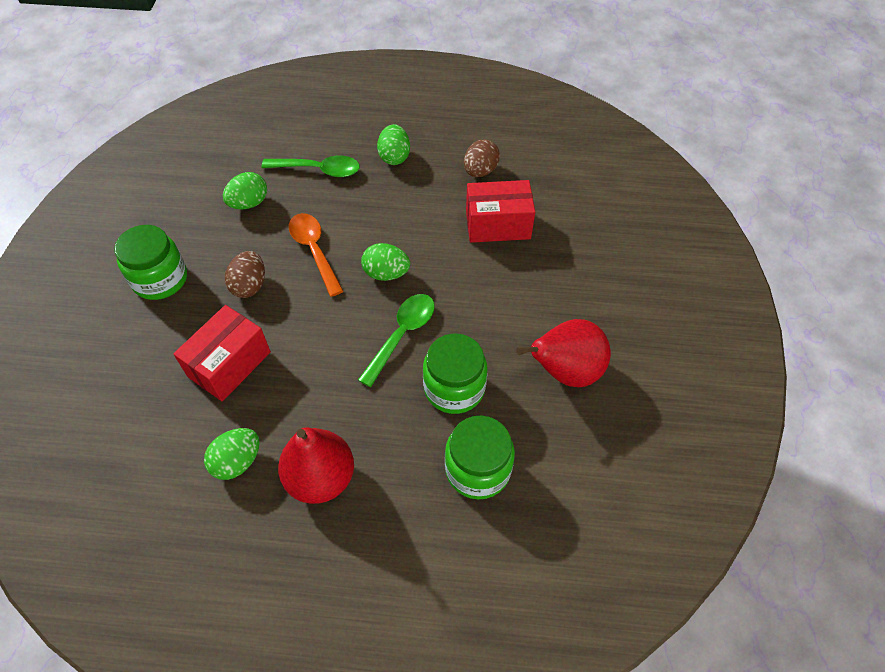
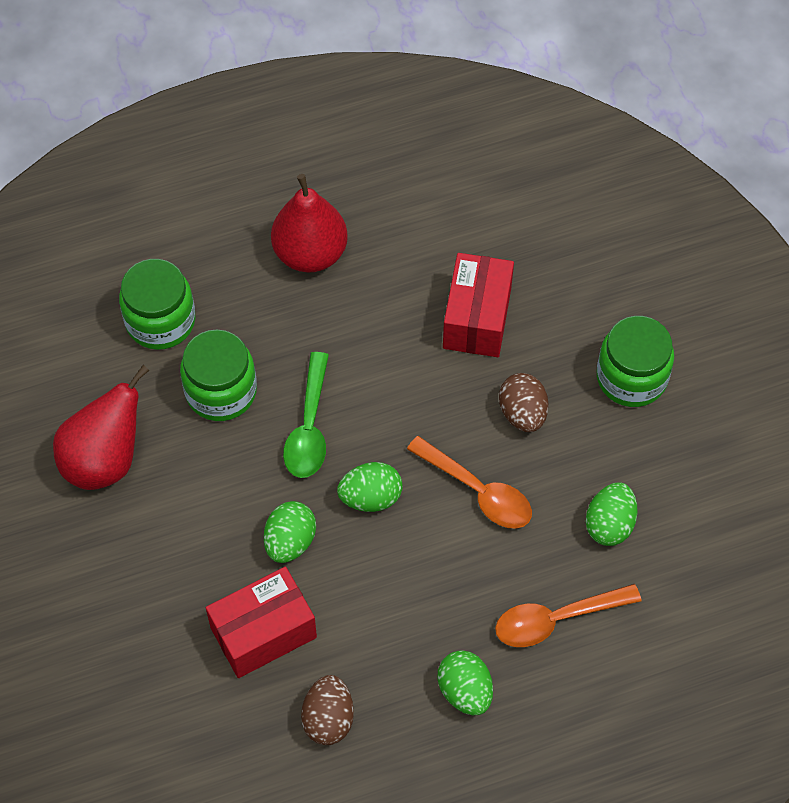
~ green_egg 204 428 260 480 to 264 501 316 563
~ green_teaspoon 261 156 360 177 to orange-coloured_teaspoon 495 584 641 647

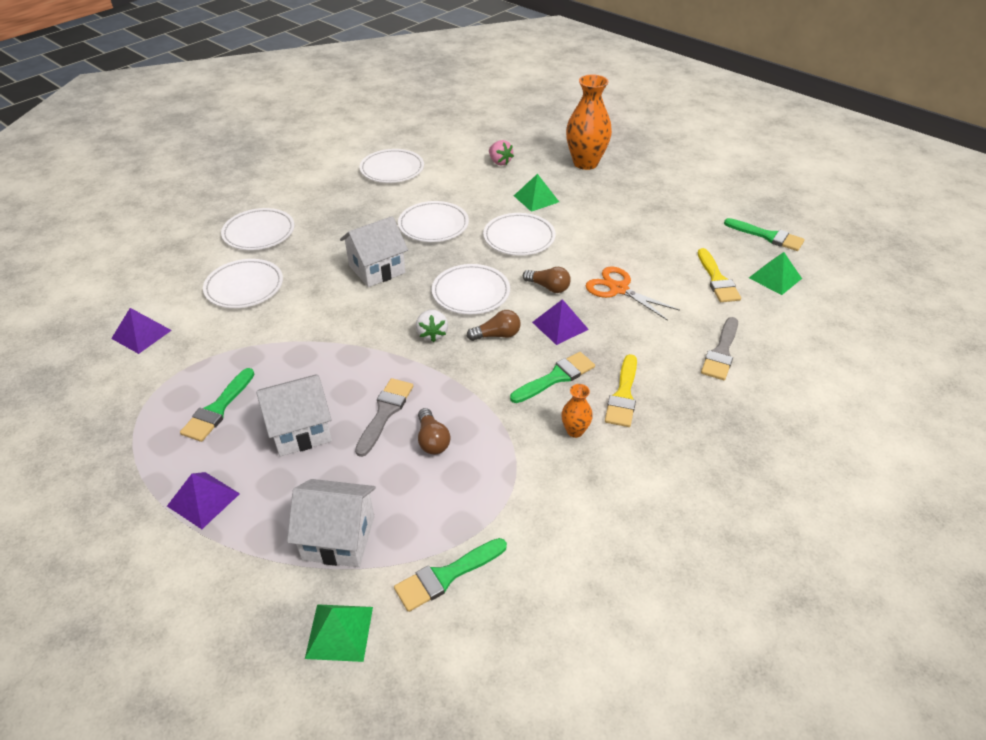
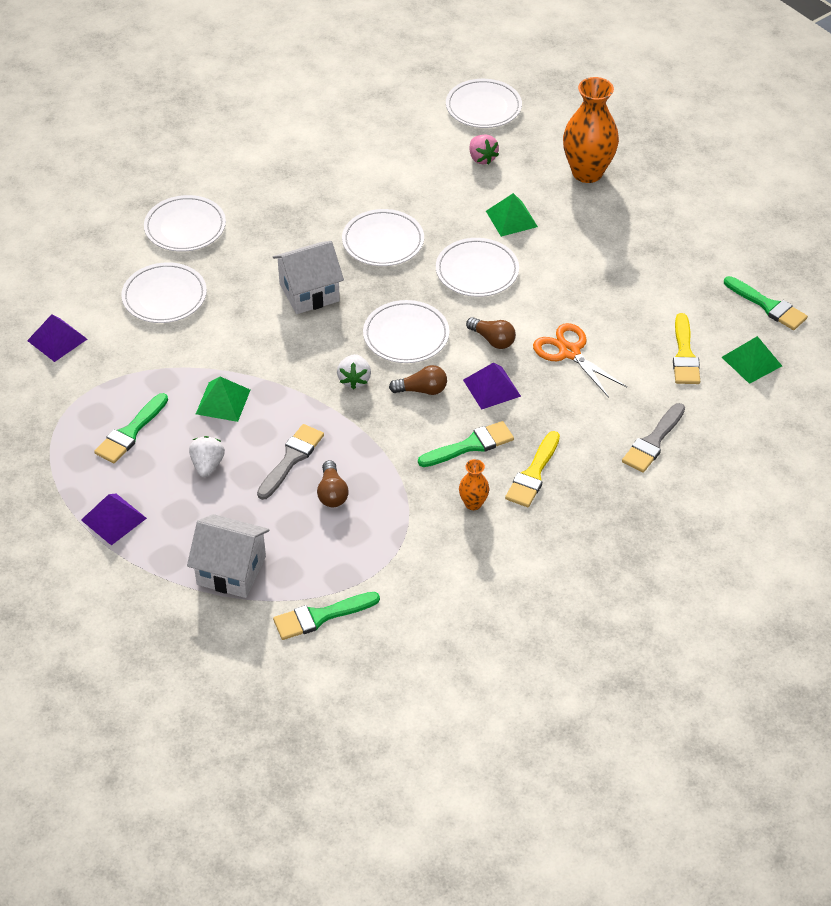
~ green_pyramid 305 604 373 662 to 196 377 250 422
~ white_plate 359 149 424 183 to 446 79 522 128
~ white_house 256 374 332 456 to white_strawberry 189 436 225 477

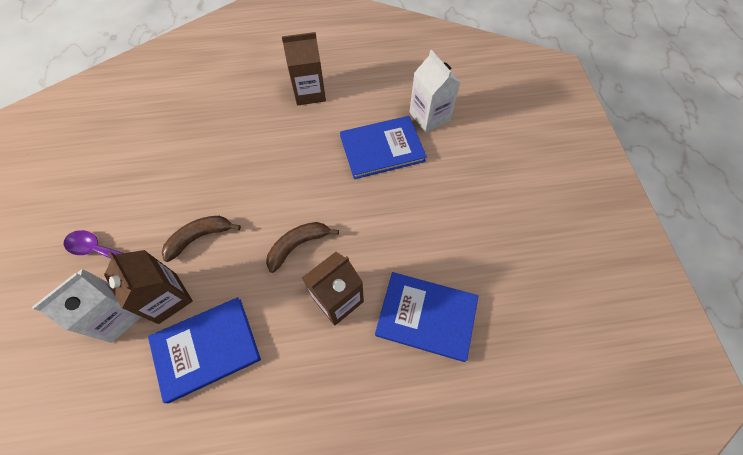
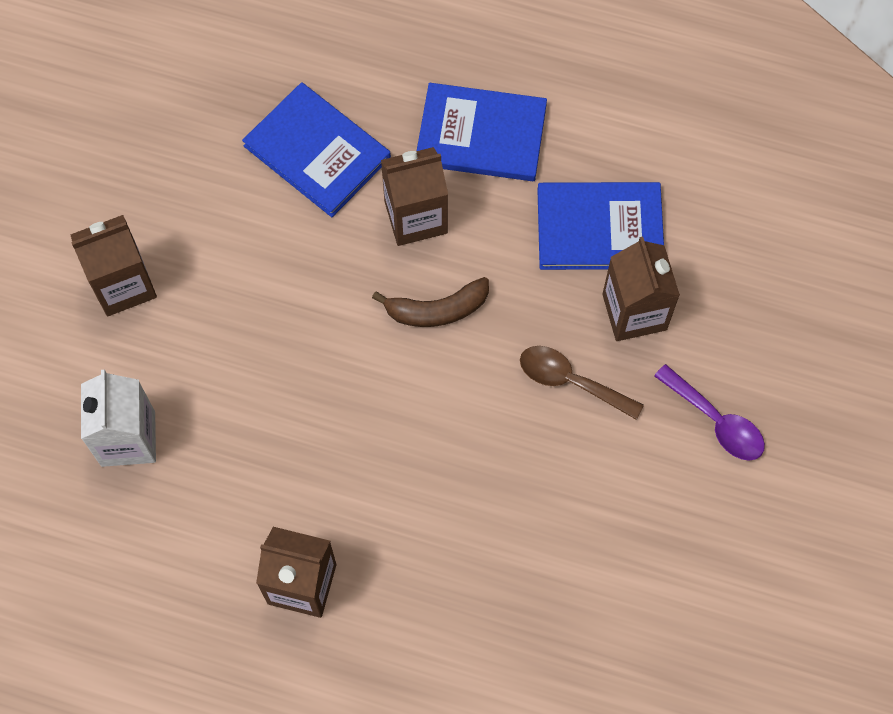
- white_carton 32 269 141 343
+ russet_carton 70 215 157 316
~ royal_blue_book 340 116 427 179 to 417 83 547 181
~ russet_toy_banana 162 216 241 262 to russet_teaspoon 520 346 644 420

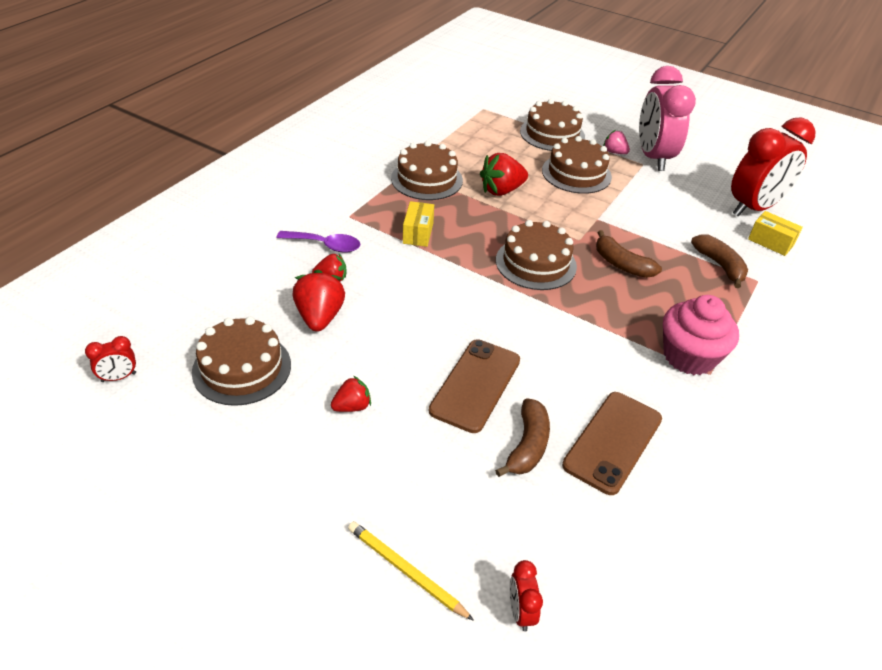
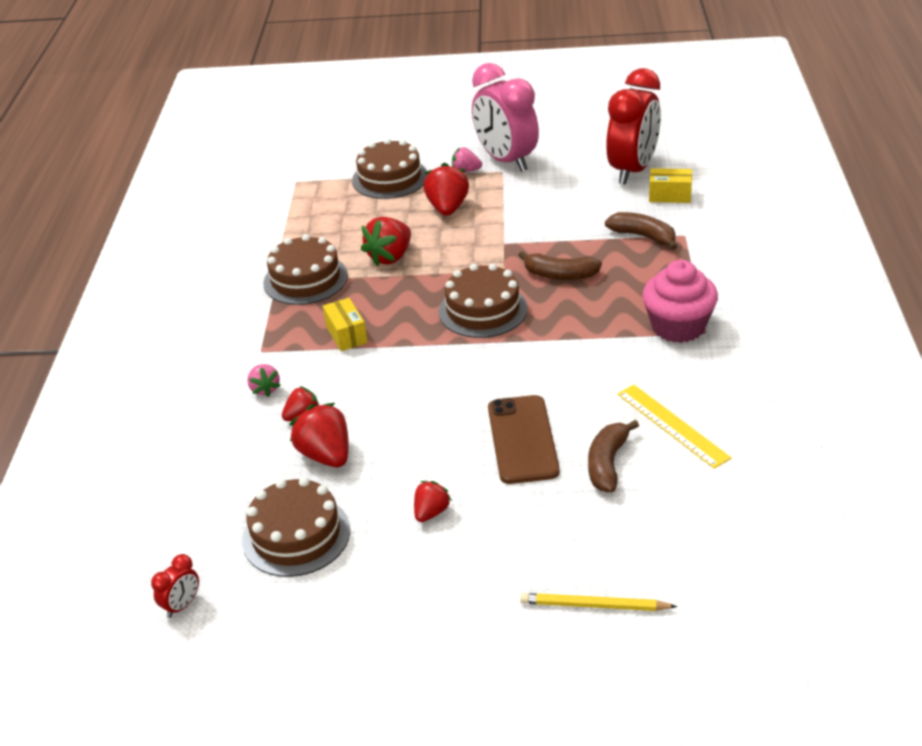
- scarlet_alarm_clock 510 560 543 631
~ purple_teaspoon 277 231 361 253 to rose-pink_strawberry 247 364 281 397
~ russet_gateau 542 136 612 194 to scarlet_strawberry 423 163 469 216
~ russet_phone 562 392 662 495 to bright_yellow_straightedge 618 385 731 469
~ russet_toy_banana 495 398 550 477 = 588 420 639 492 150 degrees counterclockwise

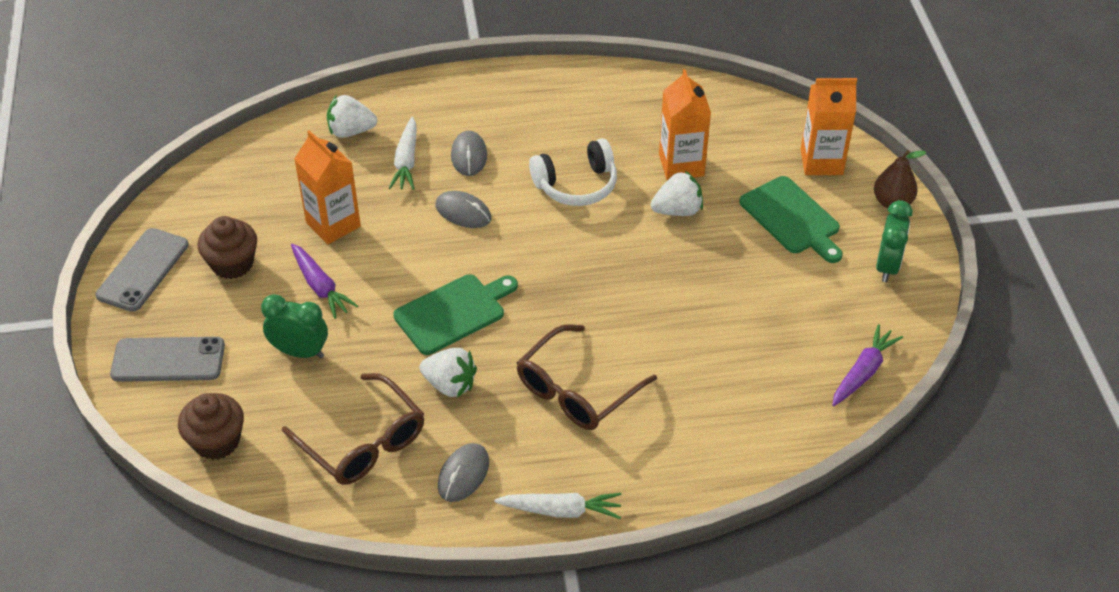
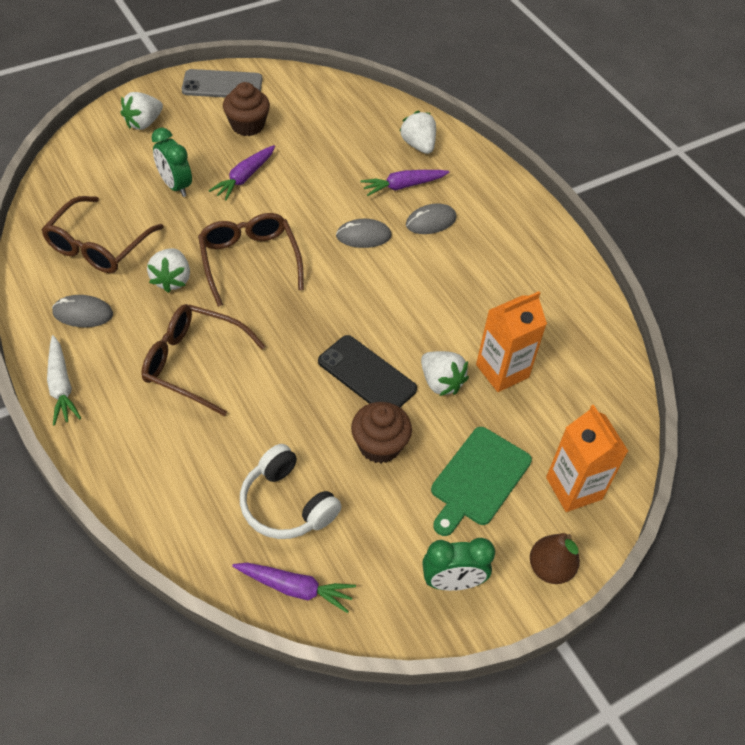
- orange-coloured_carton 294 130 361 244
+ jet-black_phone 318 335 417 407
~ russet_fairy_cake 178 393 244 460 to 351 402 412 463
~ white_over-ear_headphones 529 138 617 206 to 240 444 342 539
~ grey_phone 110 337 225 382 to white_strawberry 121 92 163 130
~ green_bread_board 393 274 518 355 to russet_glasses 198 213 304 307
~ white_root_vegetable 389 117 417 190 to purple_root_vegetable 360 170 449 196
~ green_alarm_clock 261 294 328 358 = 151 127 192 197 150 degrees clockwise
~ grey_mouse 436 191 491 228 = 336 219 392 248 75 degrees clockwise

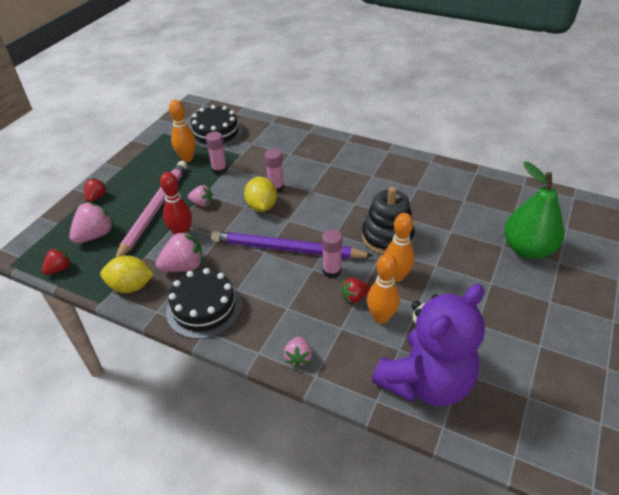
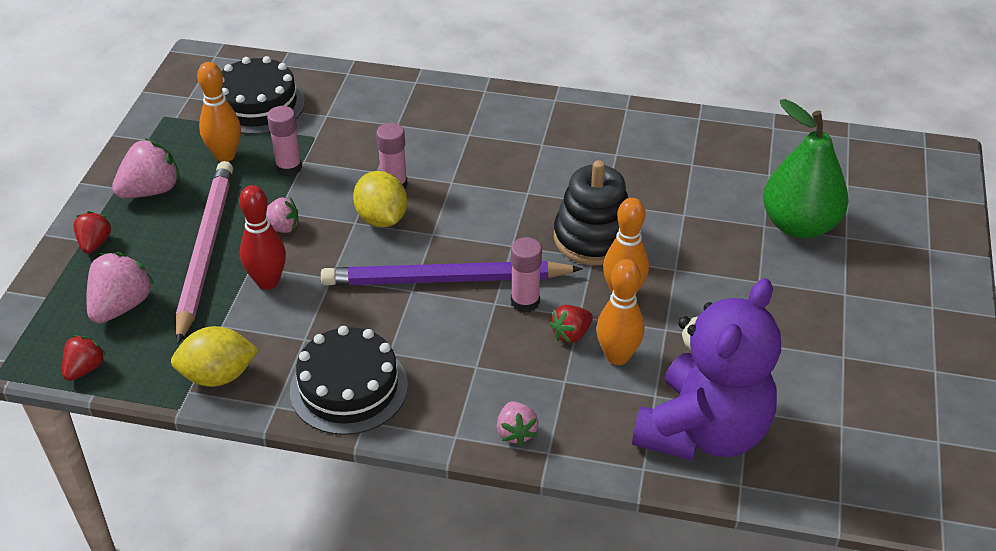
~ rose-pink_strawberry 156 231 203 272 to 112 138 180 198

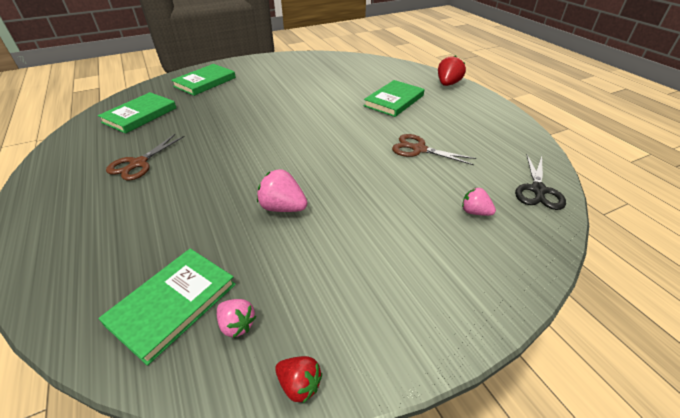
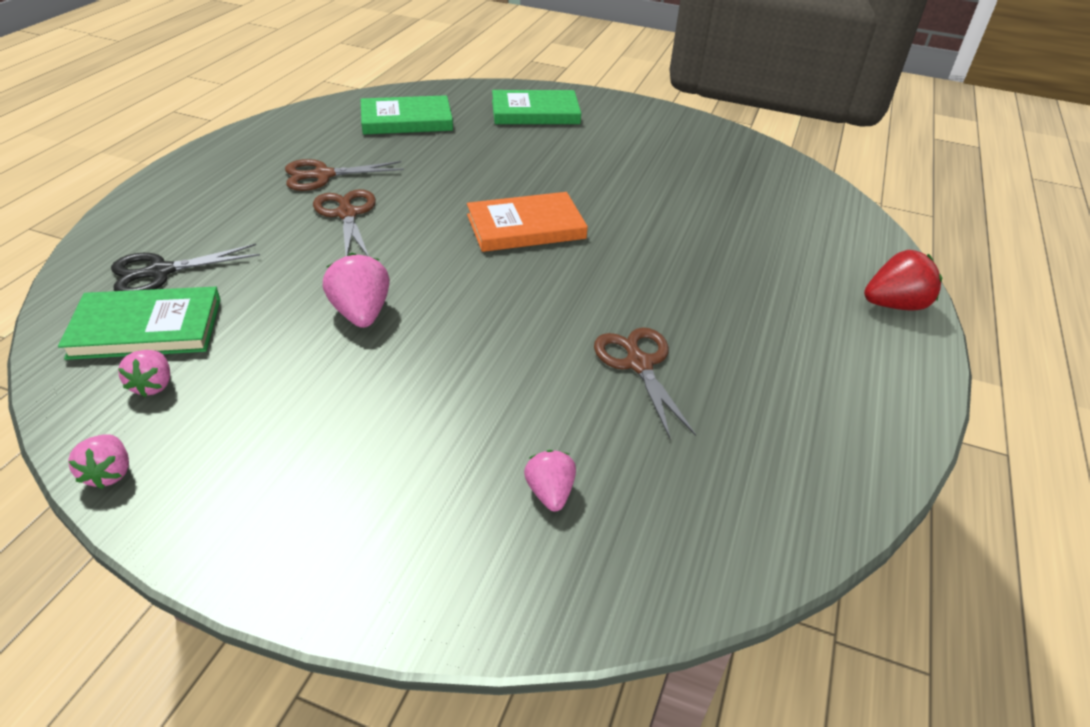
- green_book 364 80 424 117
+ russet_shears 313 189 376 256
+ orange-coloured_book 467 192 588 252
~ jet-black_shears 515 155 566 210 to 111 244 260 291
~ scarlet_strawberry 275 356 322 403 to rose-pink_strawberry 68 434 129 489

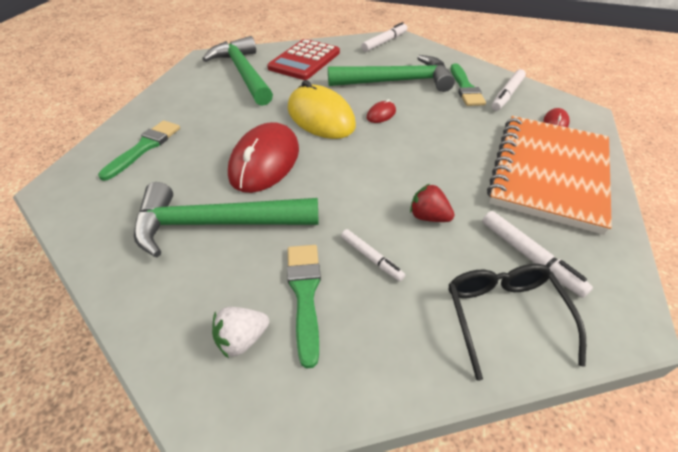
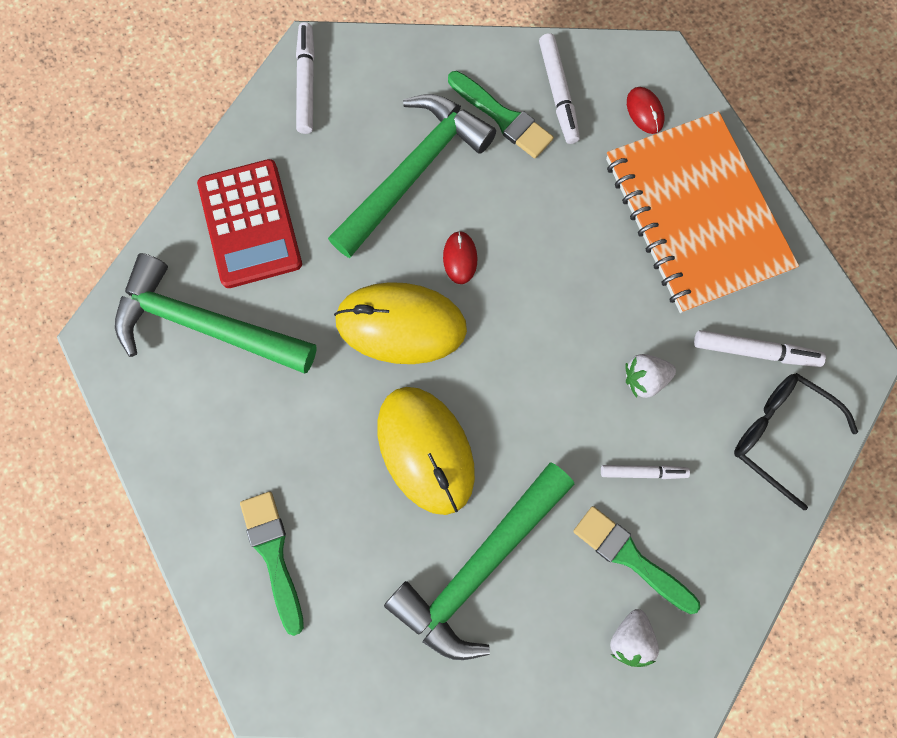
~ scarlet_mouse 228 122 299 193 to bright_yellow_mouse 377 387 475 515
~ scarlet_strawberry 410 184 454 222 to white_strawberry 625 354 676 398

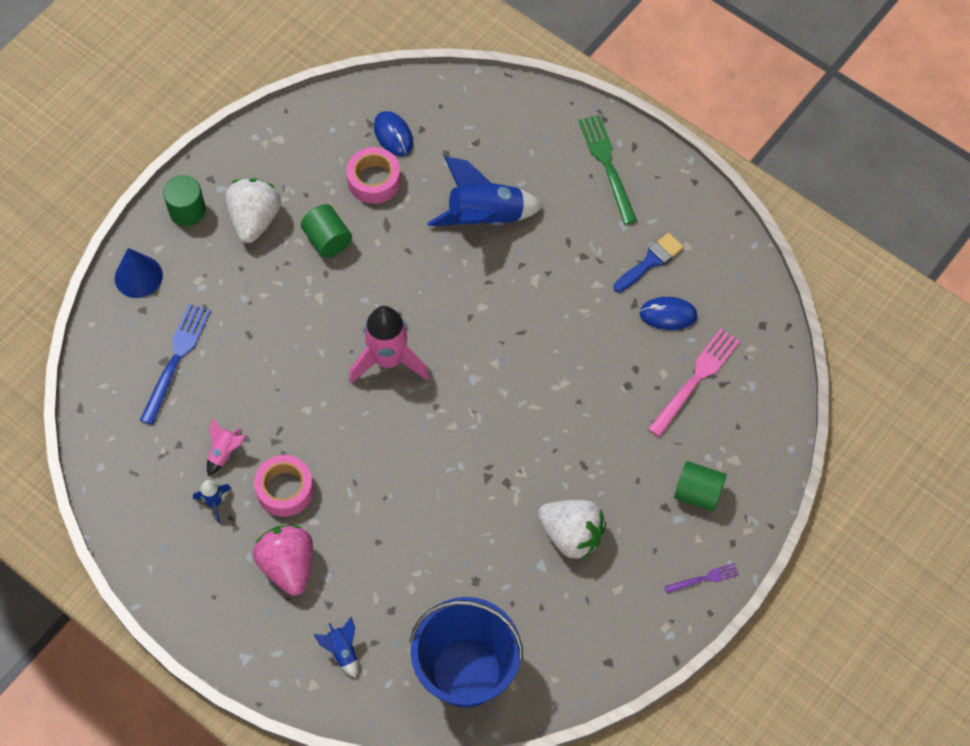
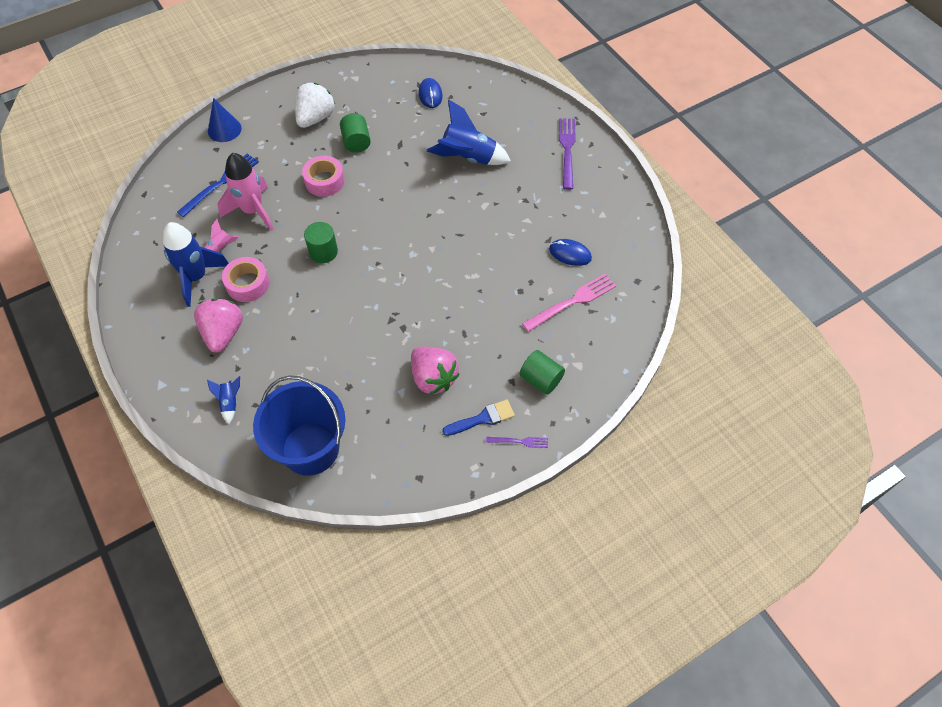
~ green_solid_cylinder 163 176 206 226 to 304 222 338 263
~ rose-pink_tape 346 147 401 204 to 302 156 345 197
~ rose-pink_toy_rocket 349 306 430 384 to 217 153 274 231
~ royal_blue_brush 614 233 684 293 to 442 399 515 436
~ white_strawberry 538 500 606 560 to rose-pink_strawberry 411 347 460 395
~ green_table_fork 579 114 637 225 to purple_table_fork 559 118 576 190
~ royal_blue_toy_rocket 193 480 232 523 = 163 222 229 307 x2.10

